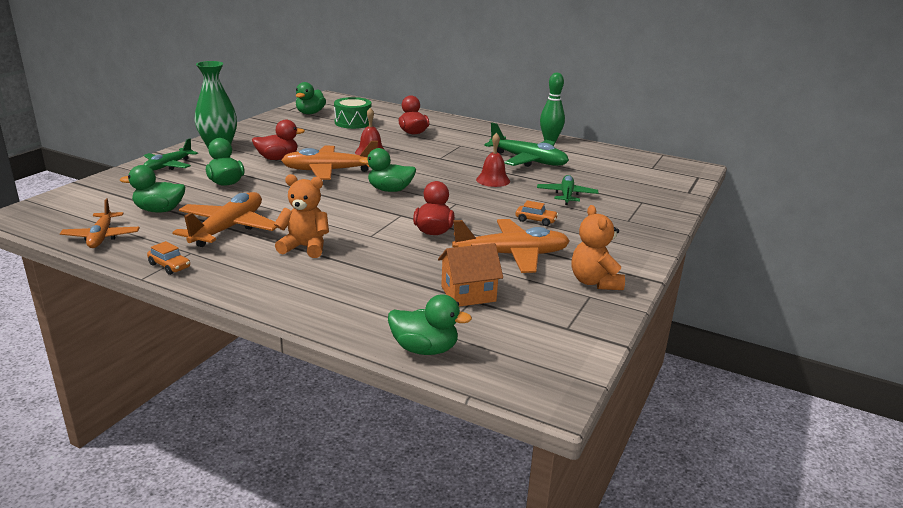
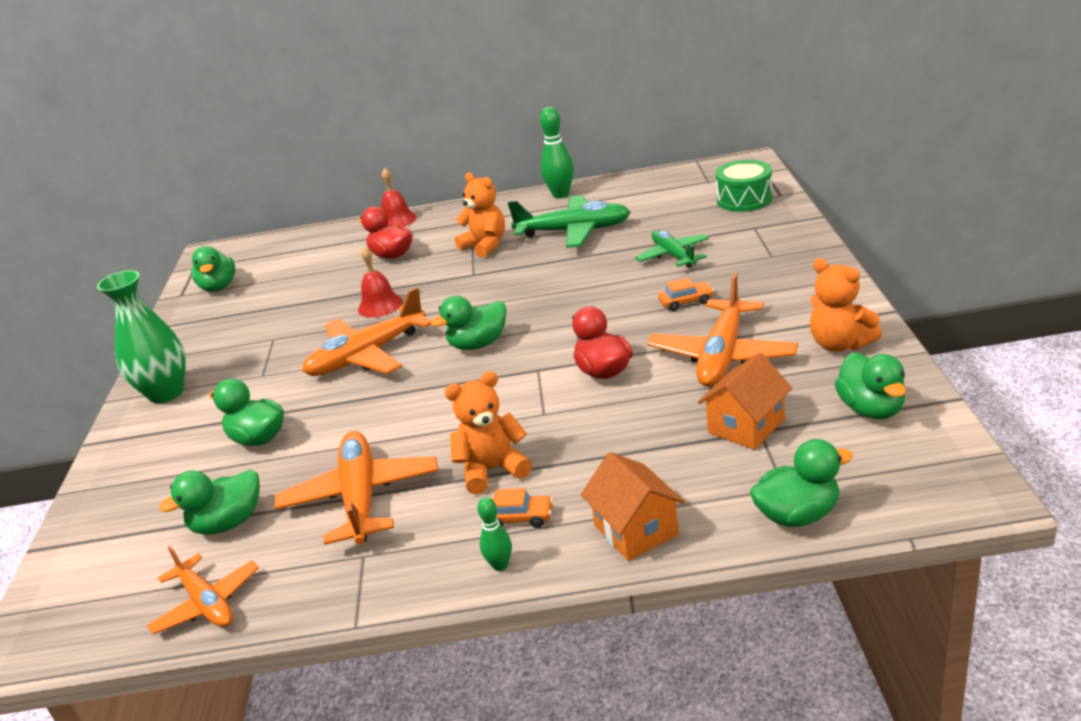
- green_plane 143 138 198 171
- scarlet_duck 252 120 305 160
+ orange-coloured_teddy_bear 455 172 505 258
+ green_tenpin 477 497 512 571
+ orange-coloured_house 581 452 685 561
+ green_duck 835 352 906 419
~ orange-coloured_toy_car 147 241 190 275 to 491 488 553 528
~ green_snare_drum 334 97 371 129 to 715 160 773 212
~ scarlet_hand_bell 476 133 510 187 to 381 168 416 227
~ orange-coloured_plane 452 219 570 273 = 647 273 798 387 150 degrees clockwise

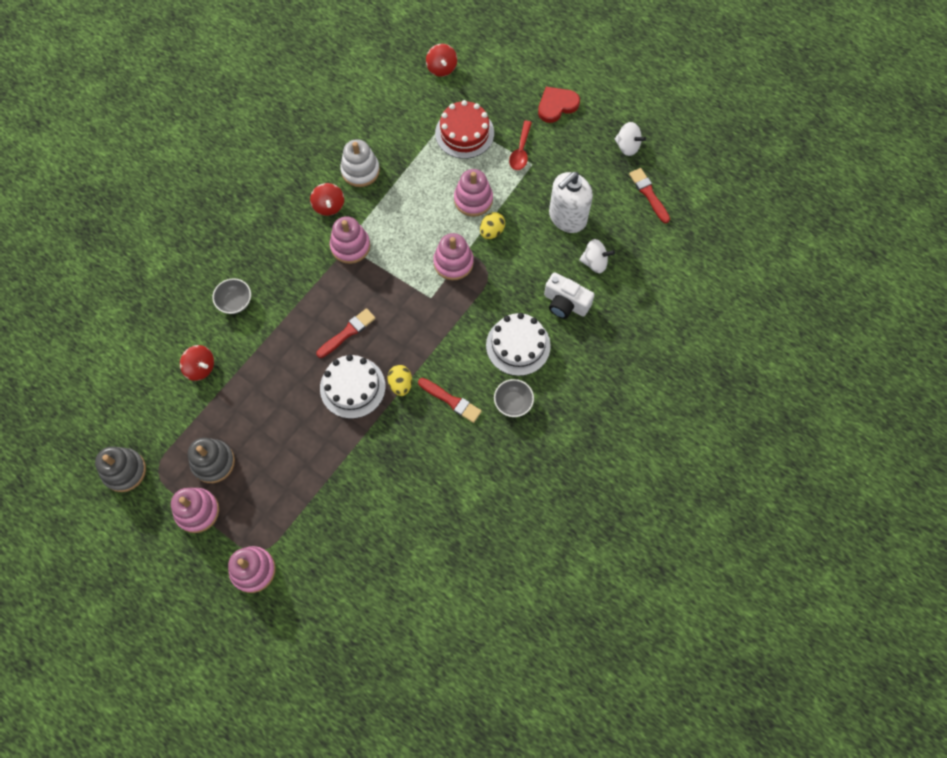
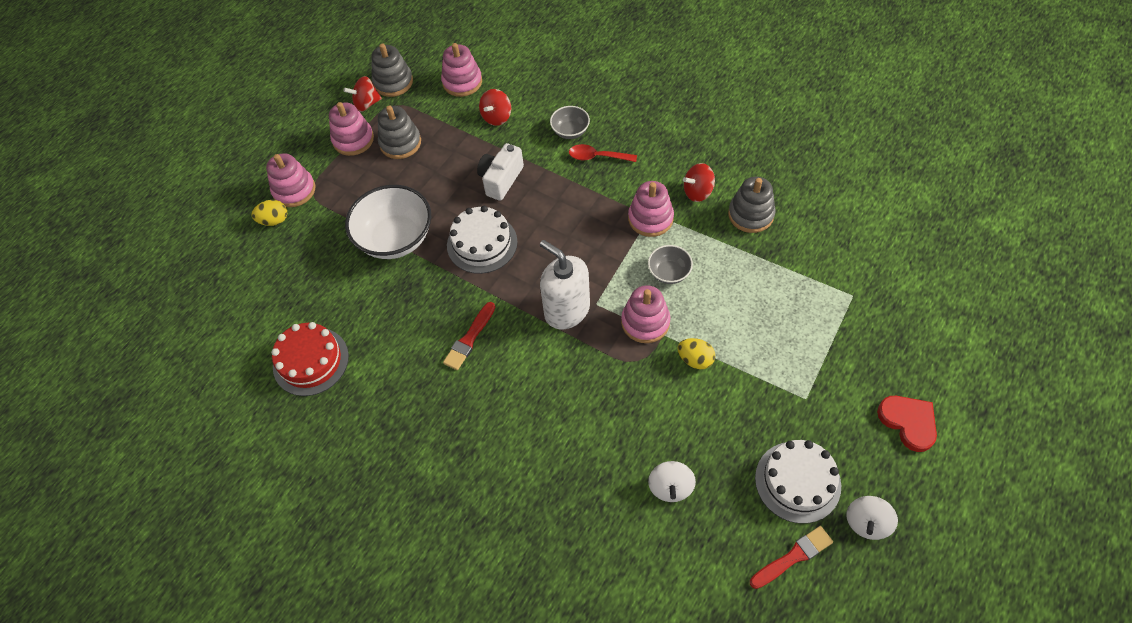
- scarlet_brush 316 308 376 358
+ white_deep_dish 345 185 431 259
~ bright_yellow_egg 387 365 412 396 to 251 200 287 226
~ scarlet_whirligig 426 44 457 77 to 343 76 382 112
~ scarlet_gateau 435 100 494 159 to 271 322 349 396
~ rose-pink_ring_stacker 454 169 493 217 to 441 43 482 97
~ white_gateau 486 313 551 376 to 755 440 841 524
~ grey_deep_dish 494 379 534 417 to 648 245 693 284
~ scarlet_teaspoon 509 121 532 170 to 569 144 637 162
~ white_camera 544 272 594 319 to 477 143 524 201
~ white_soap_pump 549 172 593 233 to 540 240 590 330
~ white_ring_stacker 340 139 380 187 to grey_ring_stacker 728 177 775 233

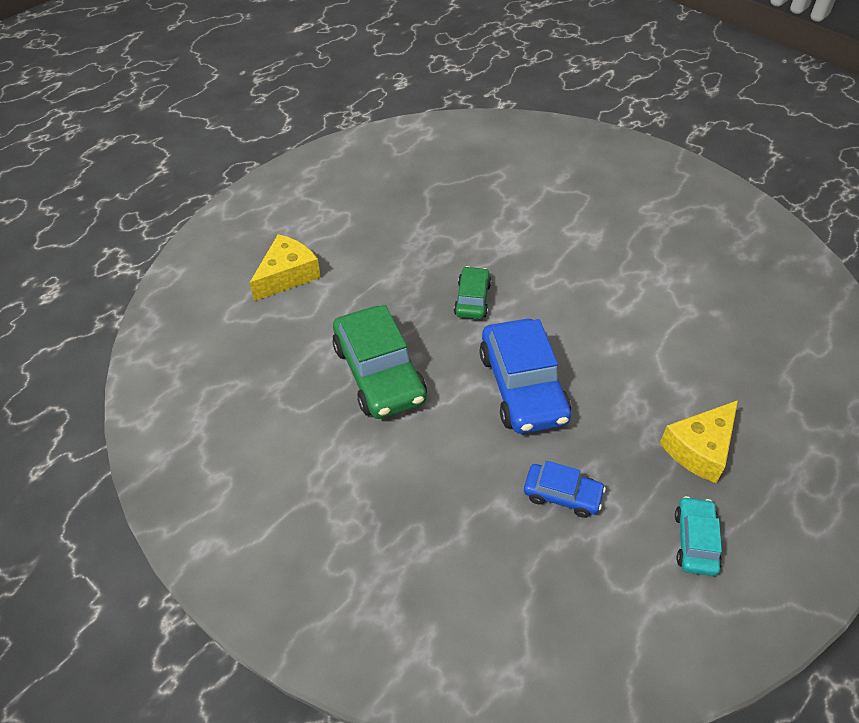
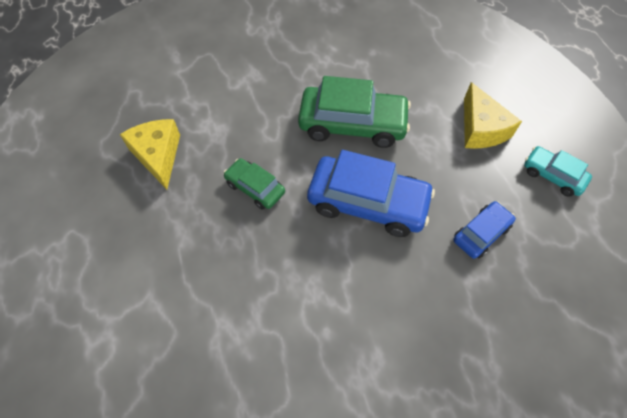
~ bright_yellow_cheese_wedge 250 234 321 301 to 120 119 180 190
~ green_toy_car 332 305 427 419 to 298 76 411 148

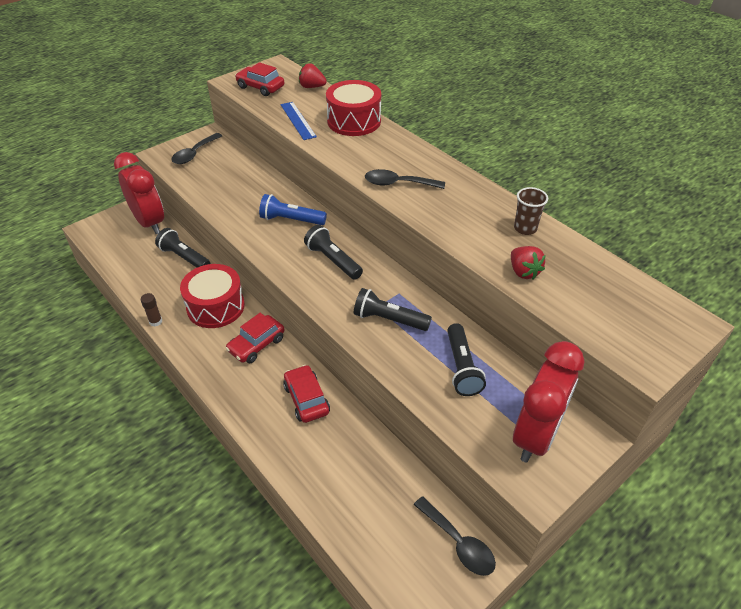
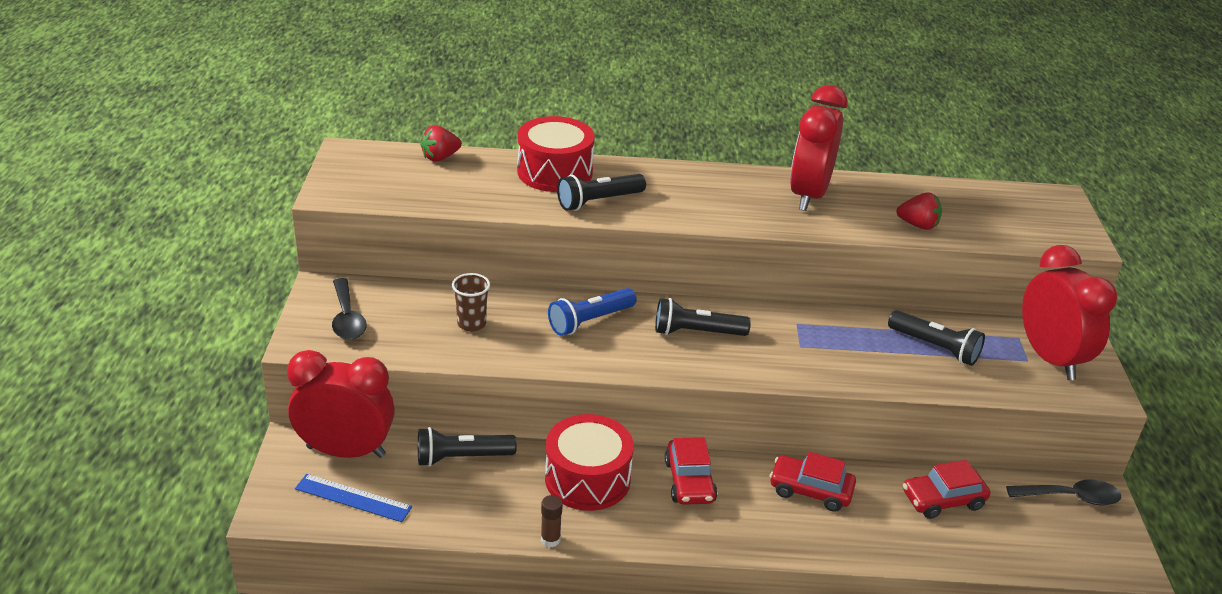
- jet-black_teaspoon 365 169 445 189
+ scarlet_alarm_clock 790 85 848 211
~ scarlet_toy_car 235 62 284 96 to 903 460 990 519
~ royal_blue_straightedge 281 102 317 140 to 295 474 412 522
~ jet-black_flashlight 354 288 432 331 to 557 174 646 211
~ russet_beaker 514 187 548 235 to 452 273 490 332

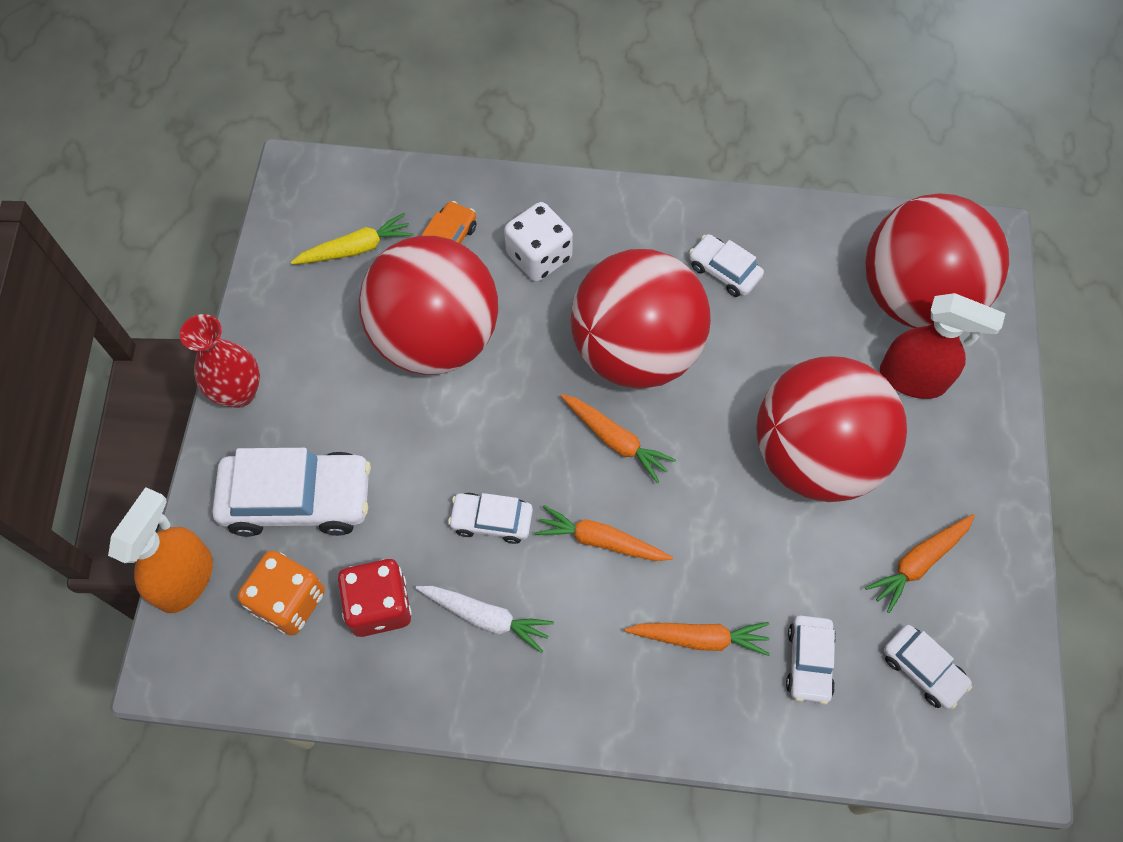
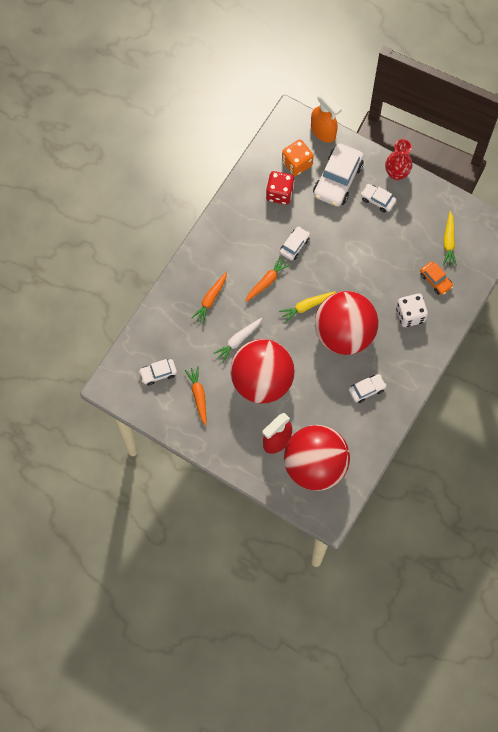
- scarlet_ball 359 236 498 375
~ white_root_vegetable 415 586 554 653 to 213 318 262 362
~ white_toy_car 786 615 836 704 to 361 184 396 213
~ orange-coloured_root_vegetable 561 394 676 483 to bright_yellow_root_vegetable 279 291 336 323

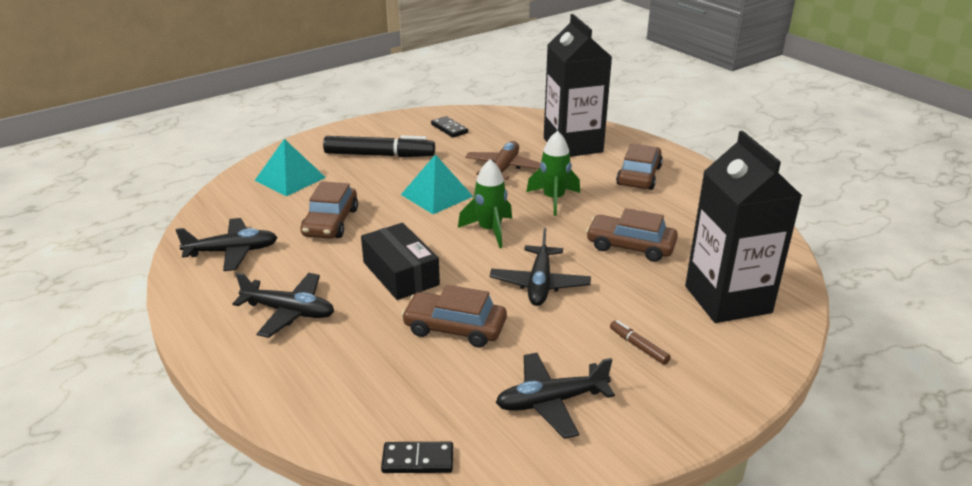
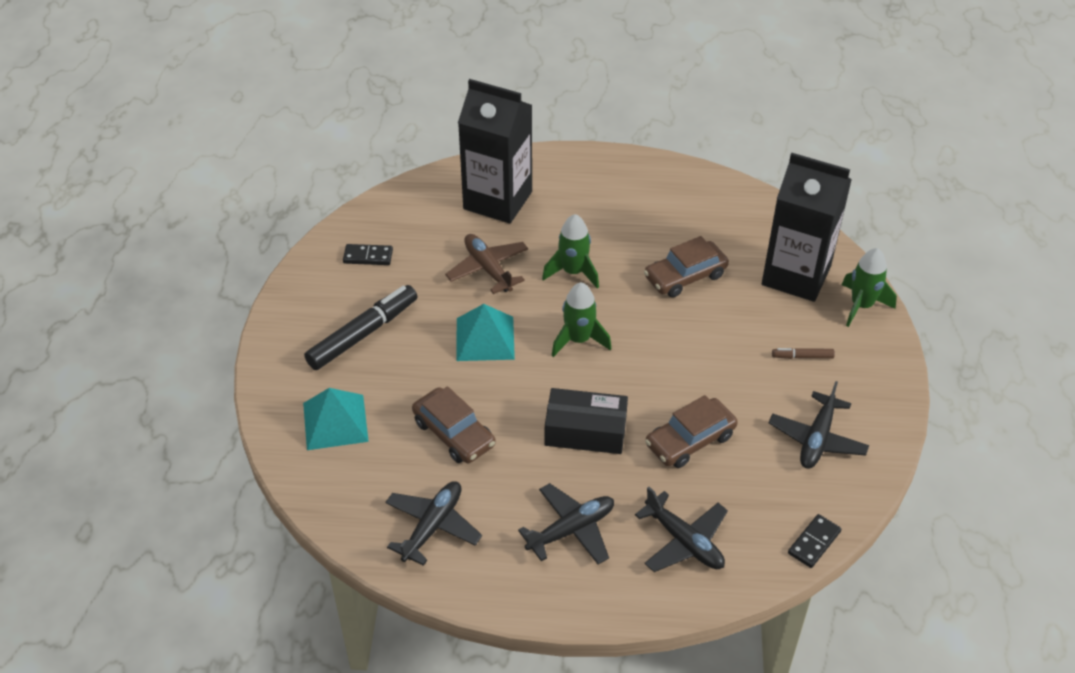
- russet_toy_car 616 143 663 190
+ green_toy_rocket 842 248 897 327
~ jet-black_plane 490 228 591 306 to 635 487 728 572

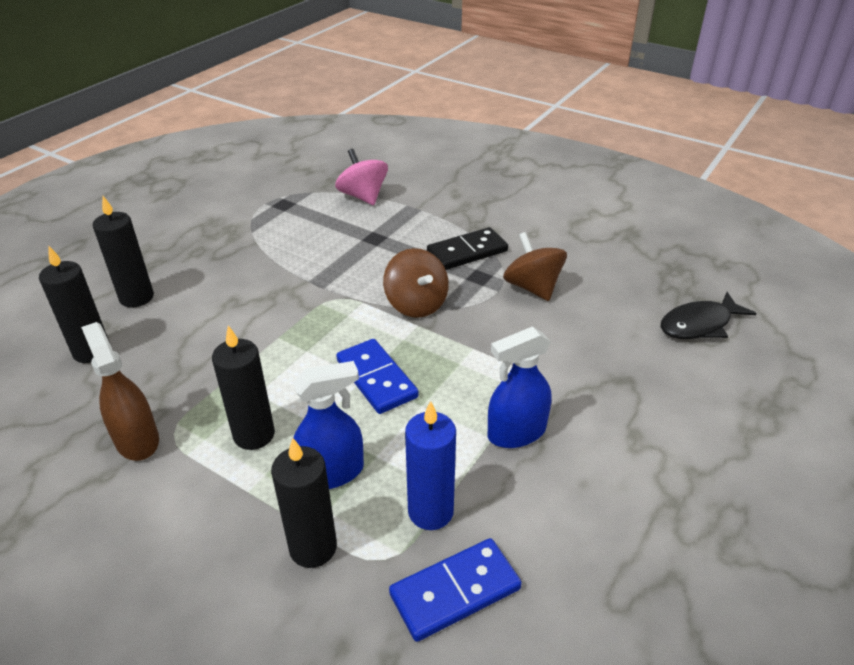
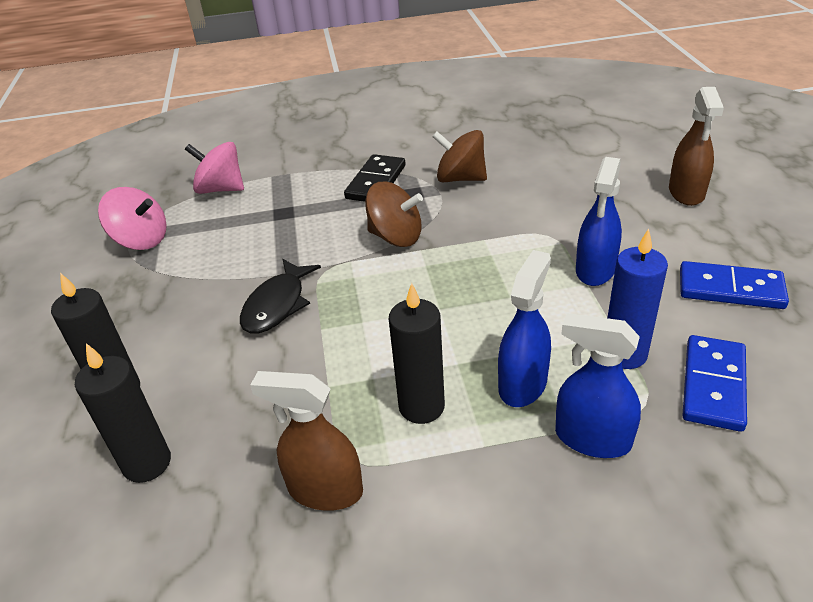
+ rose-pink_whirligig 98 187 167 250
+ russet_spray_cleaner 669 87 724 206
~ royal_blue_domino_piece 336 339 419 414 to 680 261 789 309
~ jet-black_toy_fish 661 292 757 339 to 240 259 321 333
~ jet-black_candle 271 438 337 568 to royal_blue_spray_cleaner 555 313 641 458

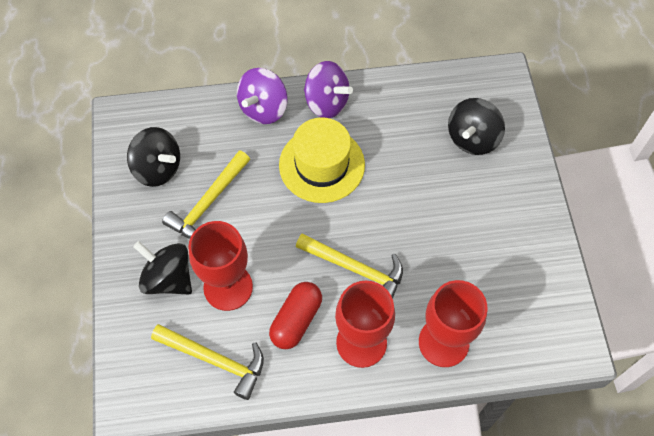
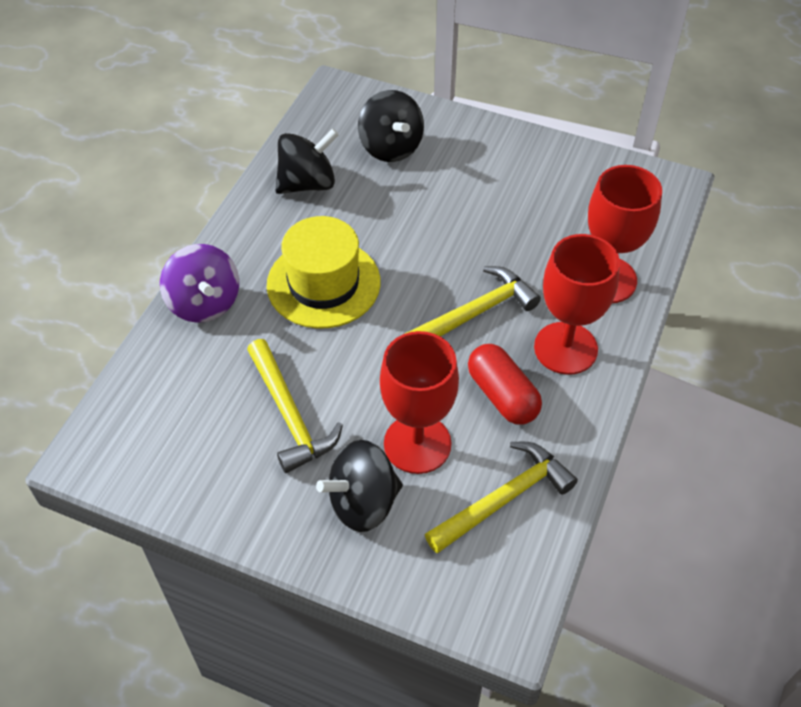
- purple_whirligig 304 61 353 118
~ jet-black_whirligig 127 127 180 187 to 275 128 339 194

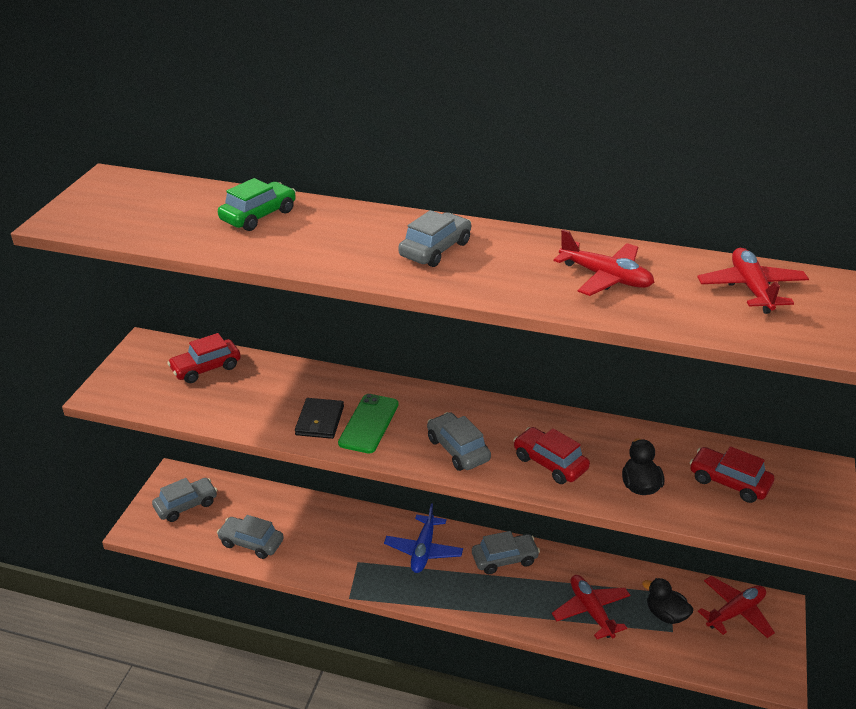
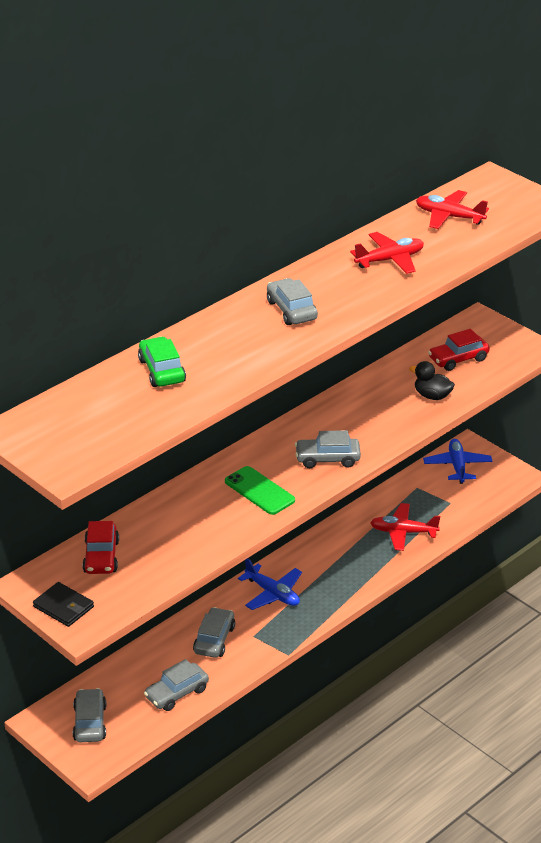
- scarlet_toy_car 513 427 590 484
- jet-black_duck 642 578 693 624
~ jet-black_billfold 295 398 344 439 to 33 582 94 627
~ grey_toy_car 472 531 540 574 to 193 607 235 658
~ scarlet_plane 698 576 775 638 to royal_blue_plane 423 439 492 484

